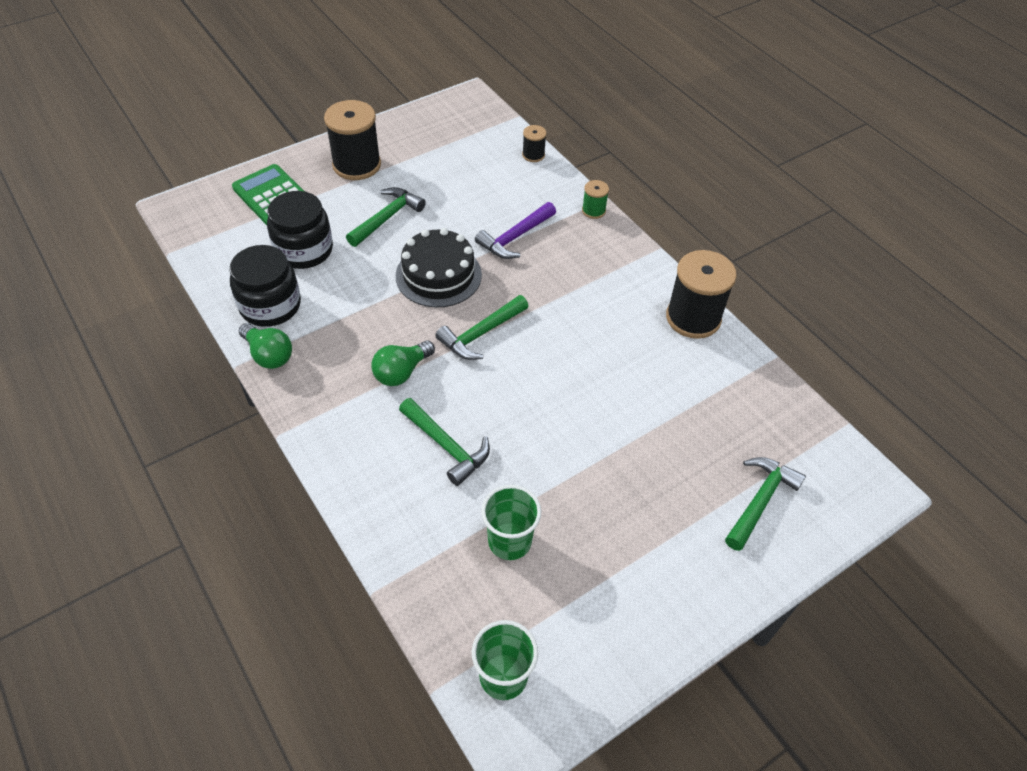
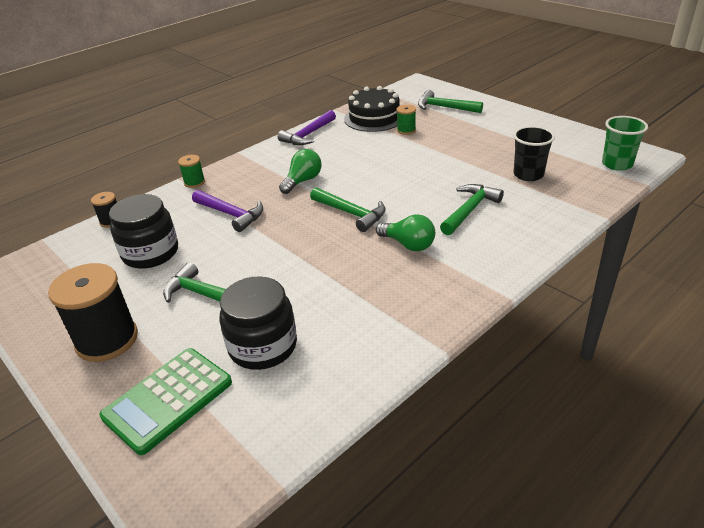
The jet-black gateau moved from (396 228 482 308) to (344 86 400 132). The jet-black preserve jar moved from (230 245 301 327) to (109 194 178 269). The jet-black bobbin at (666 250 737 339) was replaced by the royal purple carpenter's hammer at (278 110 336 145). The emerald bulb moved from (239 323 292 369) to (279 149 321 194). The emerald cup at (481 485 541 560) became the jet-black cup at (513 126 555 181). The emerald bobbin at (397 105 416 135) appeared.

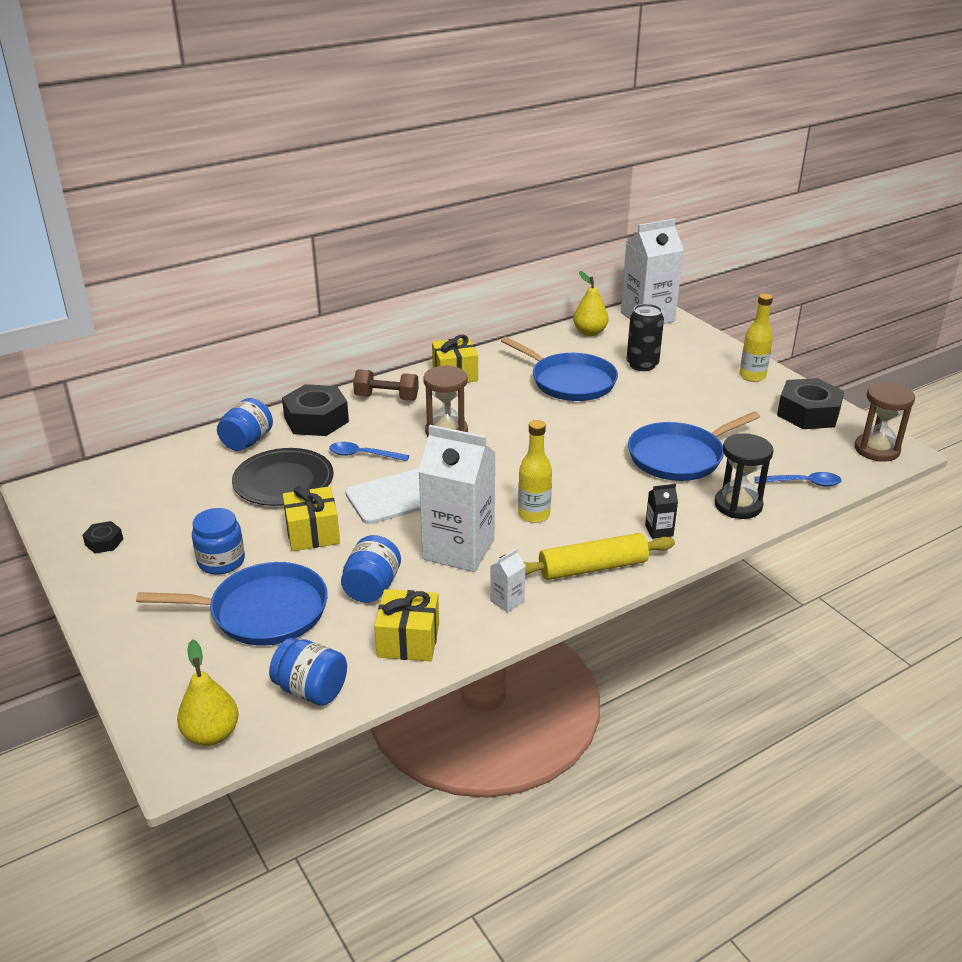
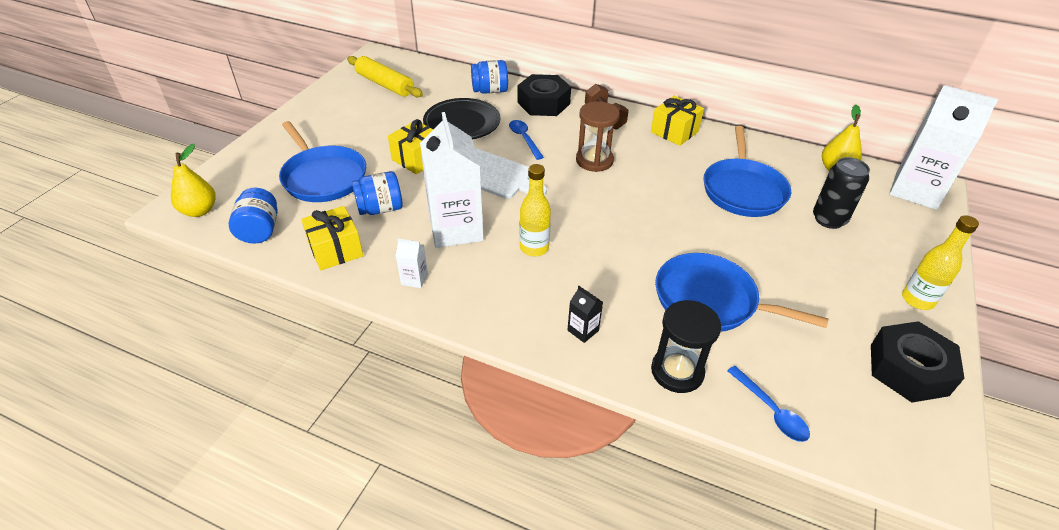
The brown sandglass at (855 382 915 462) disappeared. The blue preserve jar at (192 508 245 575) disappeared. The jet-black hex nut at (82 521 123 553) disappeared. The bright yellow rolling pin moved from (524 533 675 580) to (347 56 423 97).

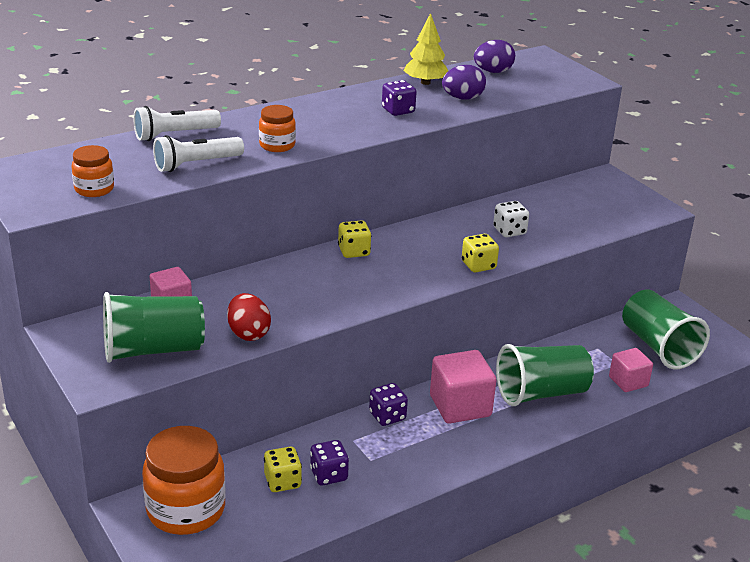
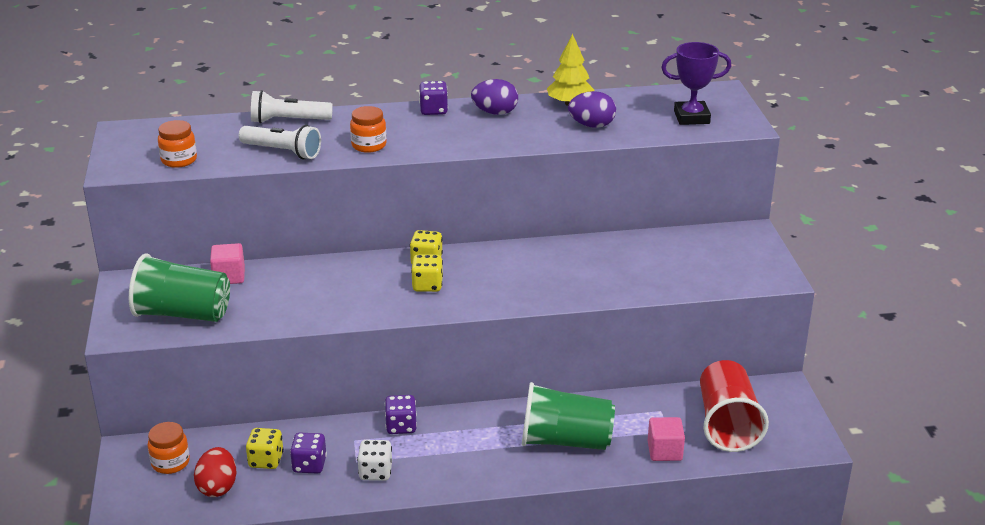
The royal purple egg shape moved from (474 40 515 73) to (471 79 518 115). The royal purple die moved from (382 80 417 116) to (419 81 448 115). The snow-white pocket torch at (153 135 244 172) turned 150 degrees counterclockwise. The snow-white die moved from (493 201 529 237) to (357 440 392 481). The bright yellow die moved from (462 234 499 272) to (411 254 443 292). The emerald cup at (622 290 710 369) became the crimson cup at (700 360 769 452). The crimson egg shape moved from (227 293 271 341) to (194 447 236 497). The pink block at (430 350 497 423) disappeared. The bright orange preserve jar at (142 426 226 535) changed to 0.53 times the size. The royal purple trophy at (661 42 731 125) appeared.

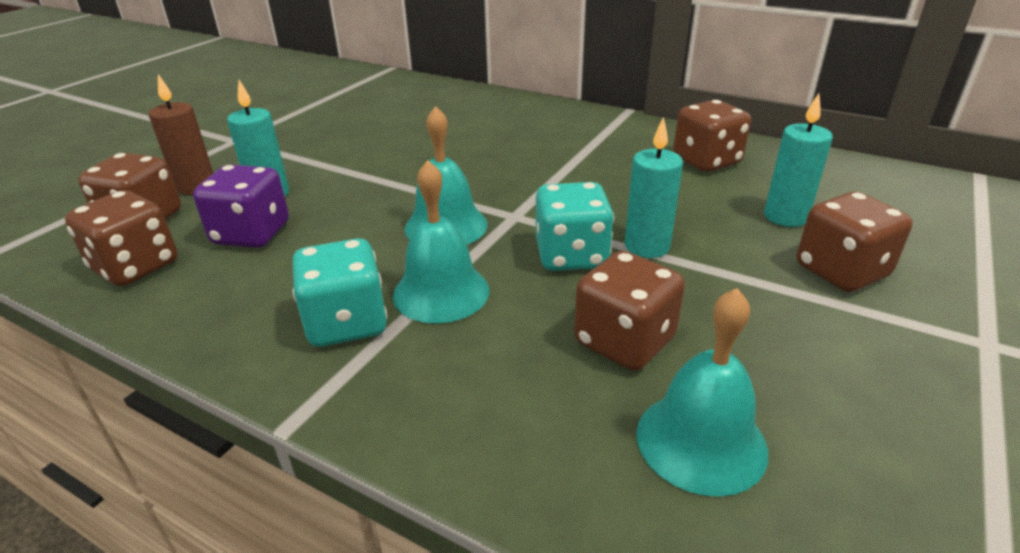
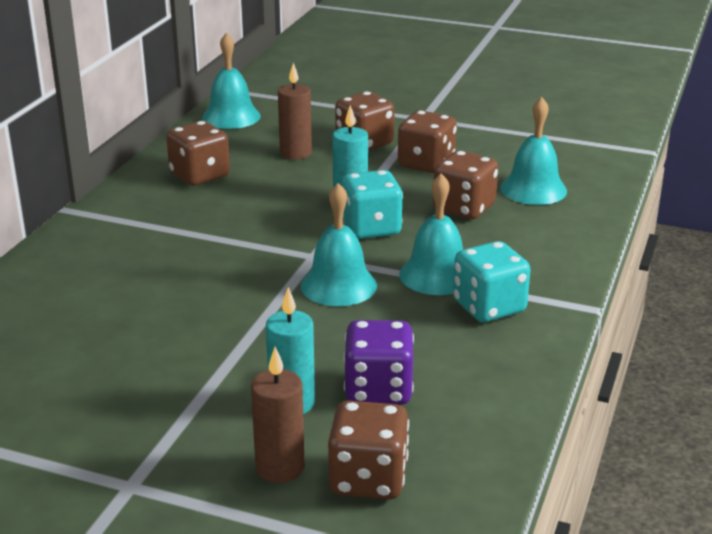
The turquoise pillar candle at (764 93 833 227) became the brown pillar candle at (278 63 312 159). The brown die moved from (65 190 178 286) to (398 110 457 173). The turquoise bell at (202 33 261 129) appeared.

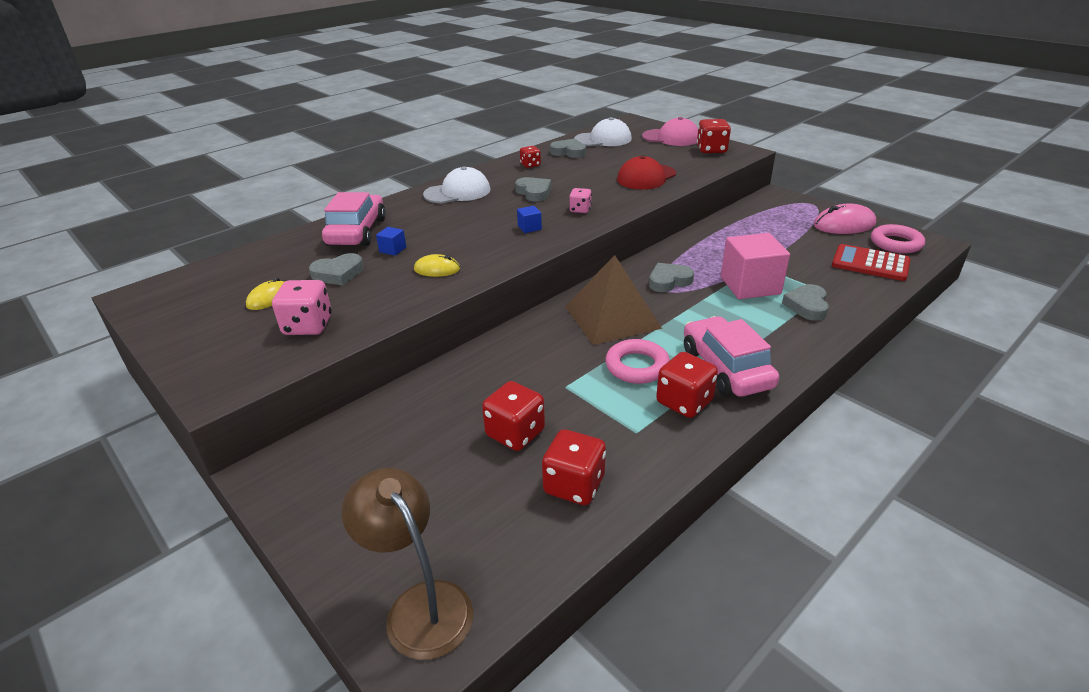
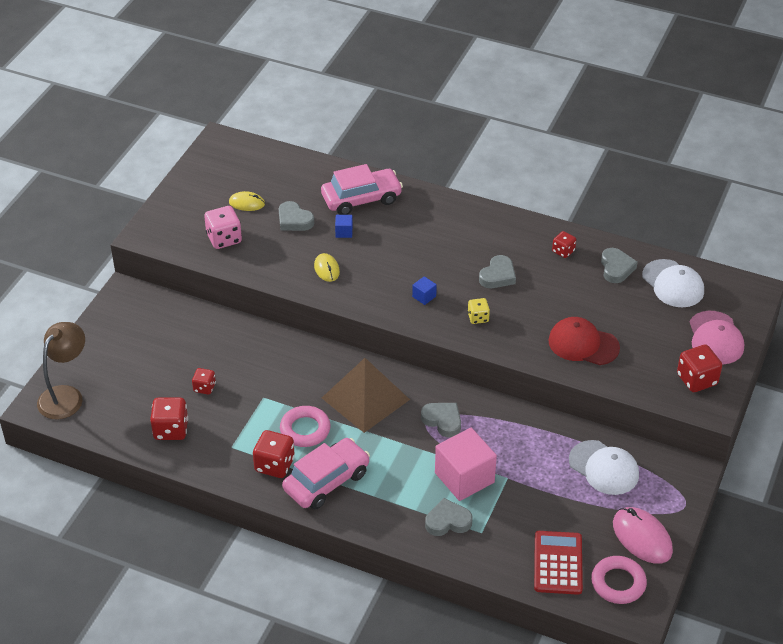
The snow-white baseball cap moved from (423 166 490 203) to (569 440 639 495). The pink die at (569 188 592 213) became the bright yellow die at (468 298 490 324). The crimson die at (482 381 545 451) changed to 0.60 times the size.

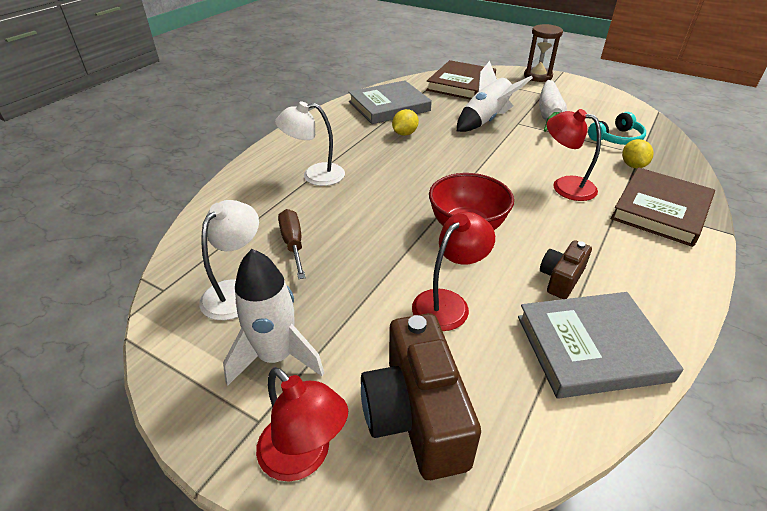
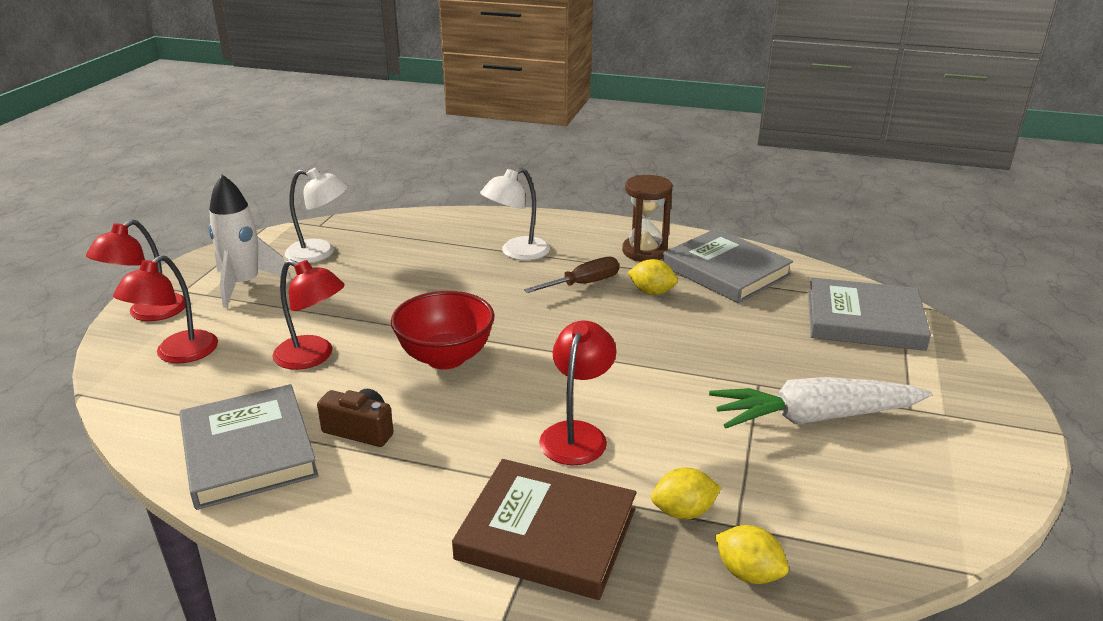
The brown sandglass moved from (524 24 563 82) to (622 175 673 262). The brown hardback at (426 60 496 100) became the grey hardback at (808 277 931 351). The snow-white spaceship at (457 61 533 132) disappeared. The snow-white reading lamp at (275 101 345 186) turned 105 degrees counterclockwise. The turquoise over-ear headphones at (588 112 646 145) disappeared. The brown hand screwdriver moved from (278 209 306 279) to (524 257 619 293). The brown camera at (361 313 481 480) was replaced by the crimson reading lamp at (113 255 218 363). The bright yellow toy lemon at (715 525 789 584) appeared.

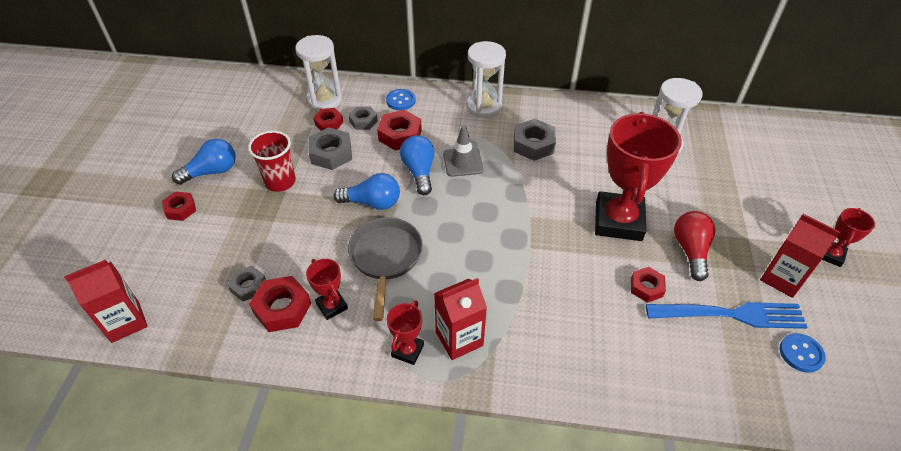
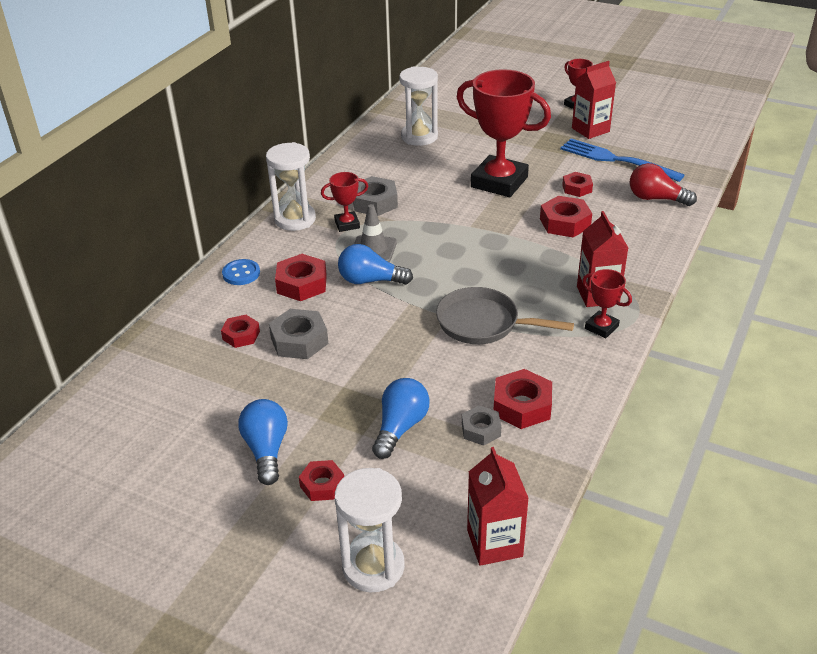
The snow-white sandglass moved from (295 35 342 111) to (335 468 405 592). The grey hex nut at (348 106 378 130) disappeared. The crimson cup at (248 131 296 192) disappeared. The blue bulb moved from (333 173 400 210) to (372 378 430 459). The crimson bulb moved from (674 211 715 281) to (630 163 697 206). The crimson trophy moved from (306 259 348 320) to (321 172 368 232). The blue fork at (646 302 808 329) turned 75 degrees counterclockwise. The blue sewing button at (780 333 826 373) disappeared. The crimson hex nut at (540 196 592 238) appeared.

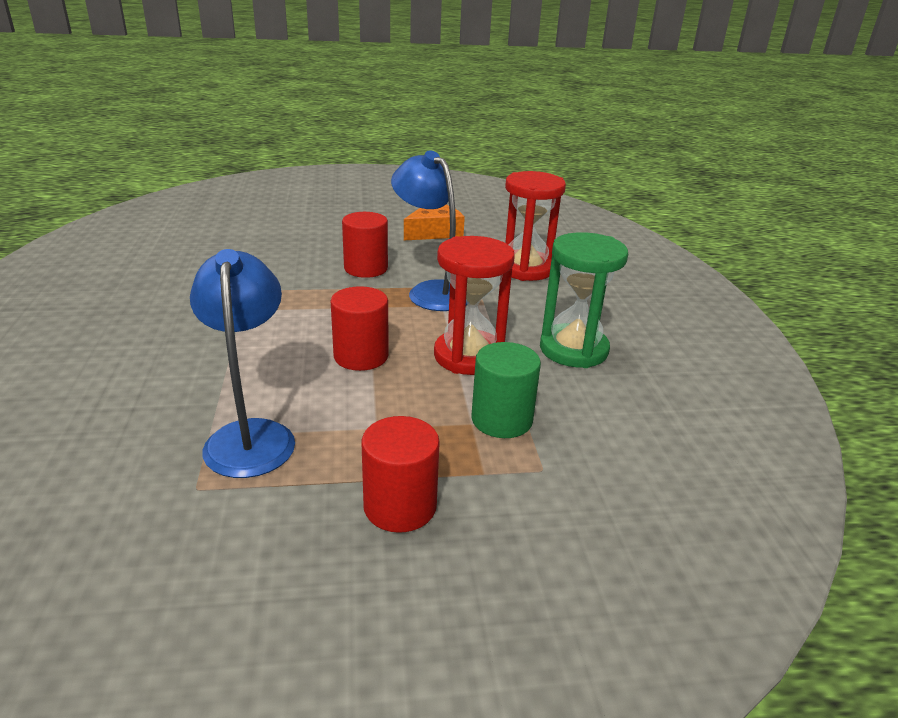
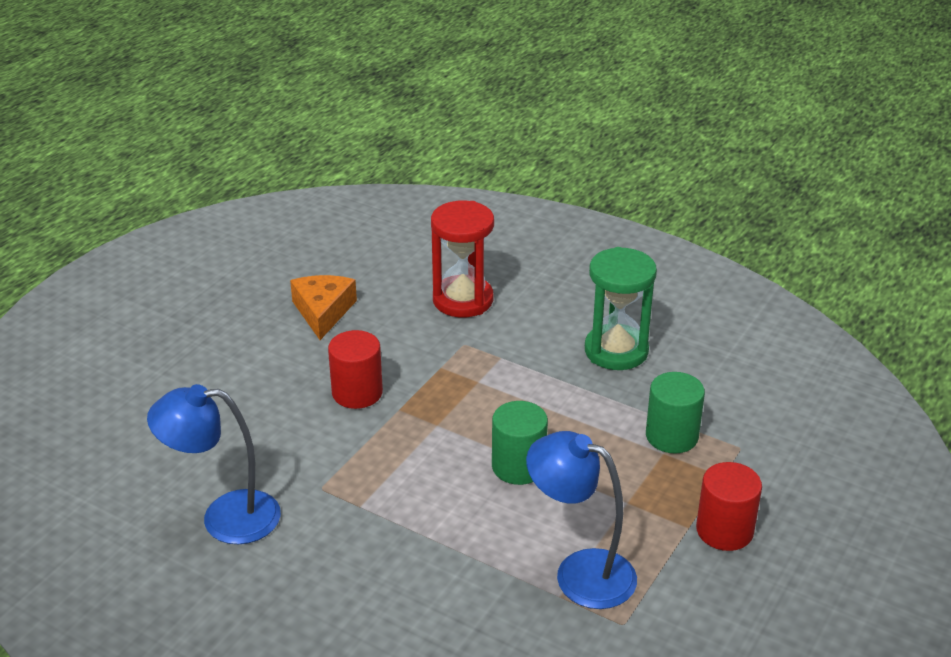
The blue reading lamp moved from (391 150 467 311) to (147 384 281 544). The crimson sandglass at (434 236 515 375) disappeared. The crimson cylinder at (330 286 389 371) became the emerald cylinder at (492 401 548 485).

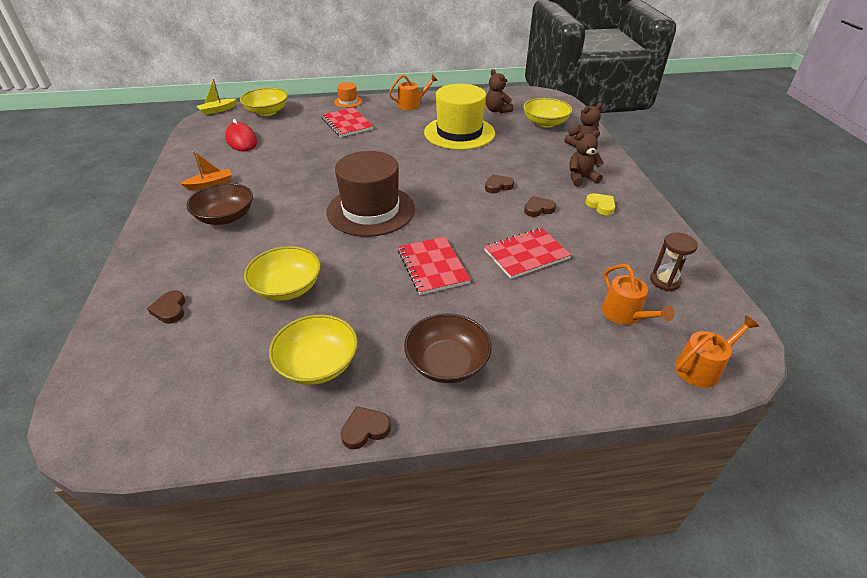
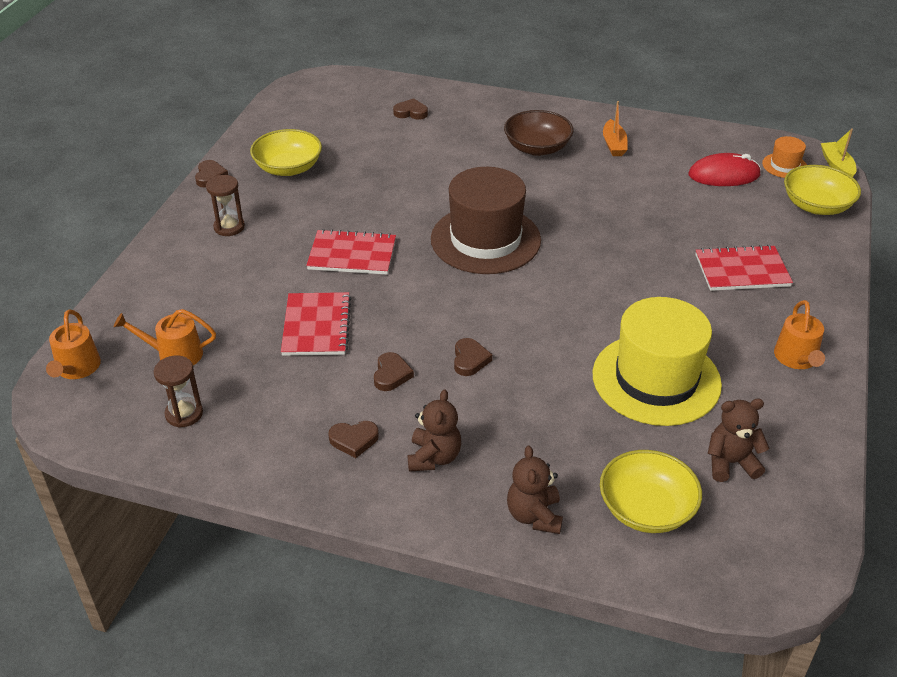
The bright orange top hat moved from (334 82 362 108) to (762 136 807 178). The bright yellow love heart at (585 193 615 215) became the brown love heart at (328 421 379 458). The bright yellow deep dish at (244 246 321 301) disappeared. The brown deep dish at (404 313 492 383) was replaced by the brown sandglass at (206 175 245 236).

